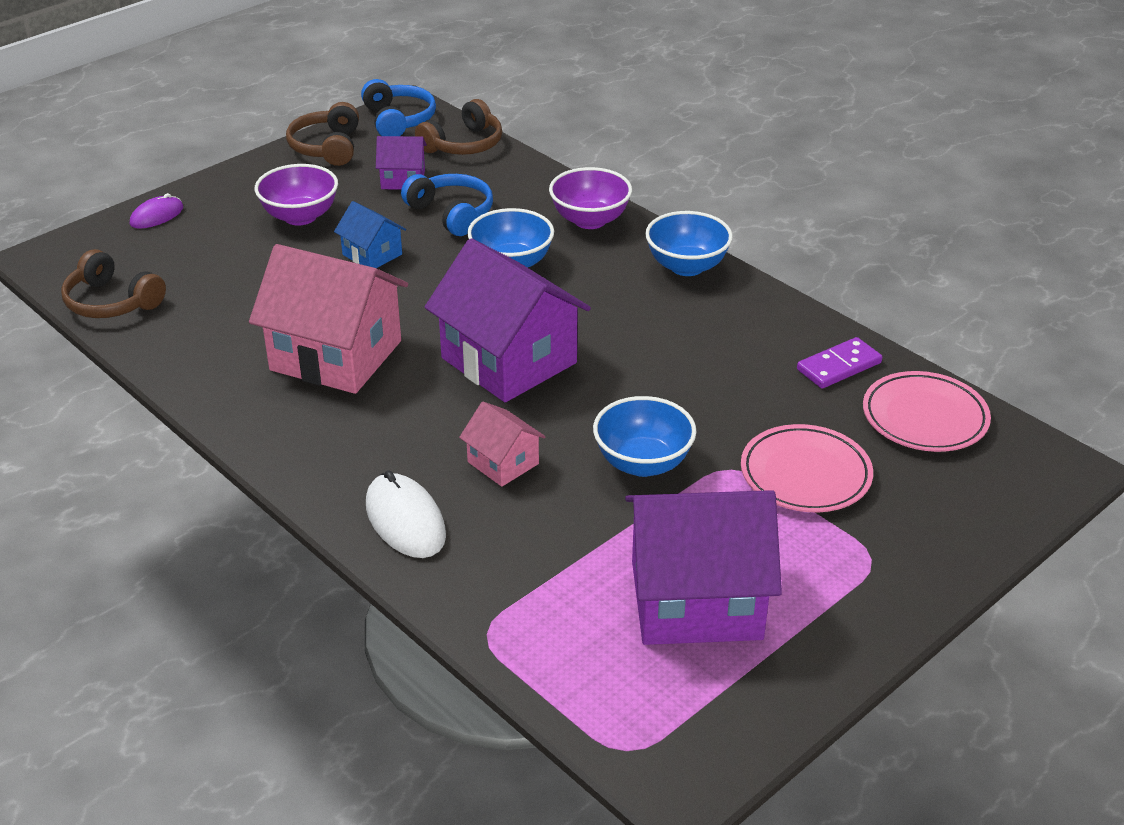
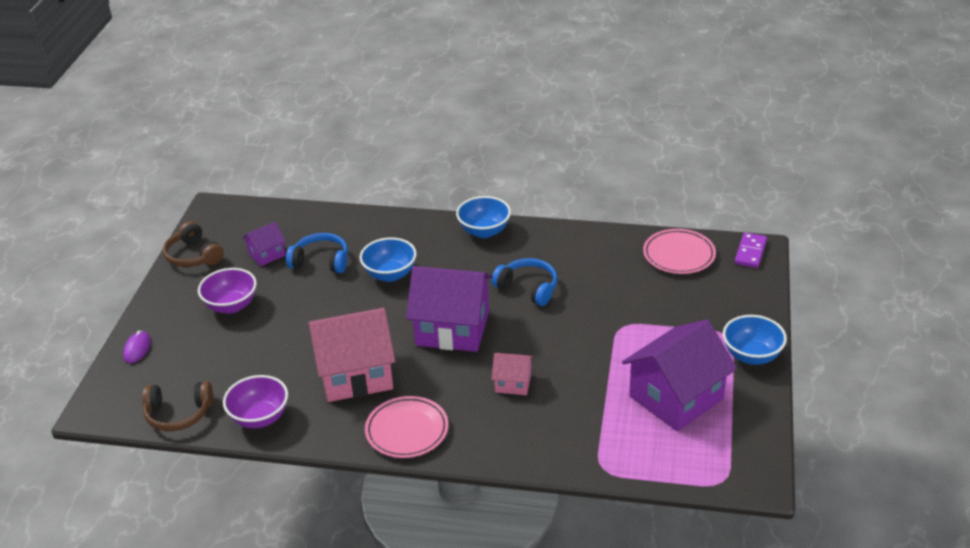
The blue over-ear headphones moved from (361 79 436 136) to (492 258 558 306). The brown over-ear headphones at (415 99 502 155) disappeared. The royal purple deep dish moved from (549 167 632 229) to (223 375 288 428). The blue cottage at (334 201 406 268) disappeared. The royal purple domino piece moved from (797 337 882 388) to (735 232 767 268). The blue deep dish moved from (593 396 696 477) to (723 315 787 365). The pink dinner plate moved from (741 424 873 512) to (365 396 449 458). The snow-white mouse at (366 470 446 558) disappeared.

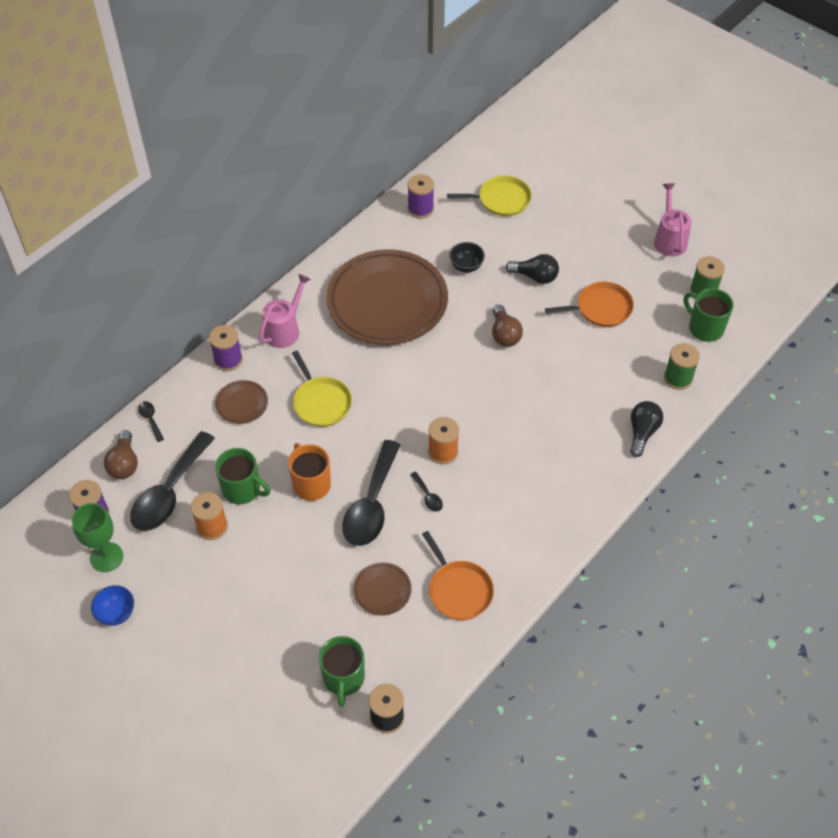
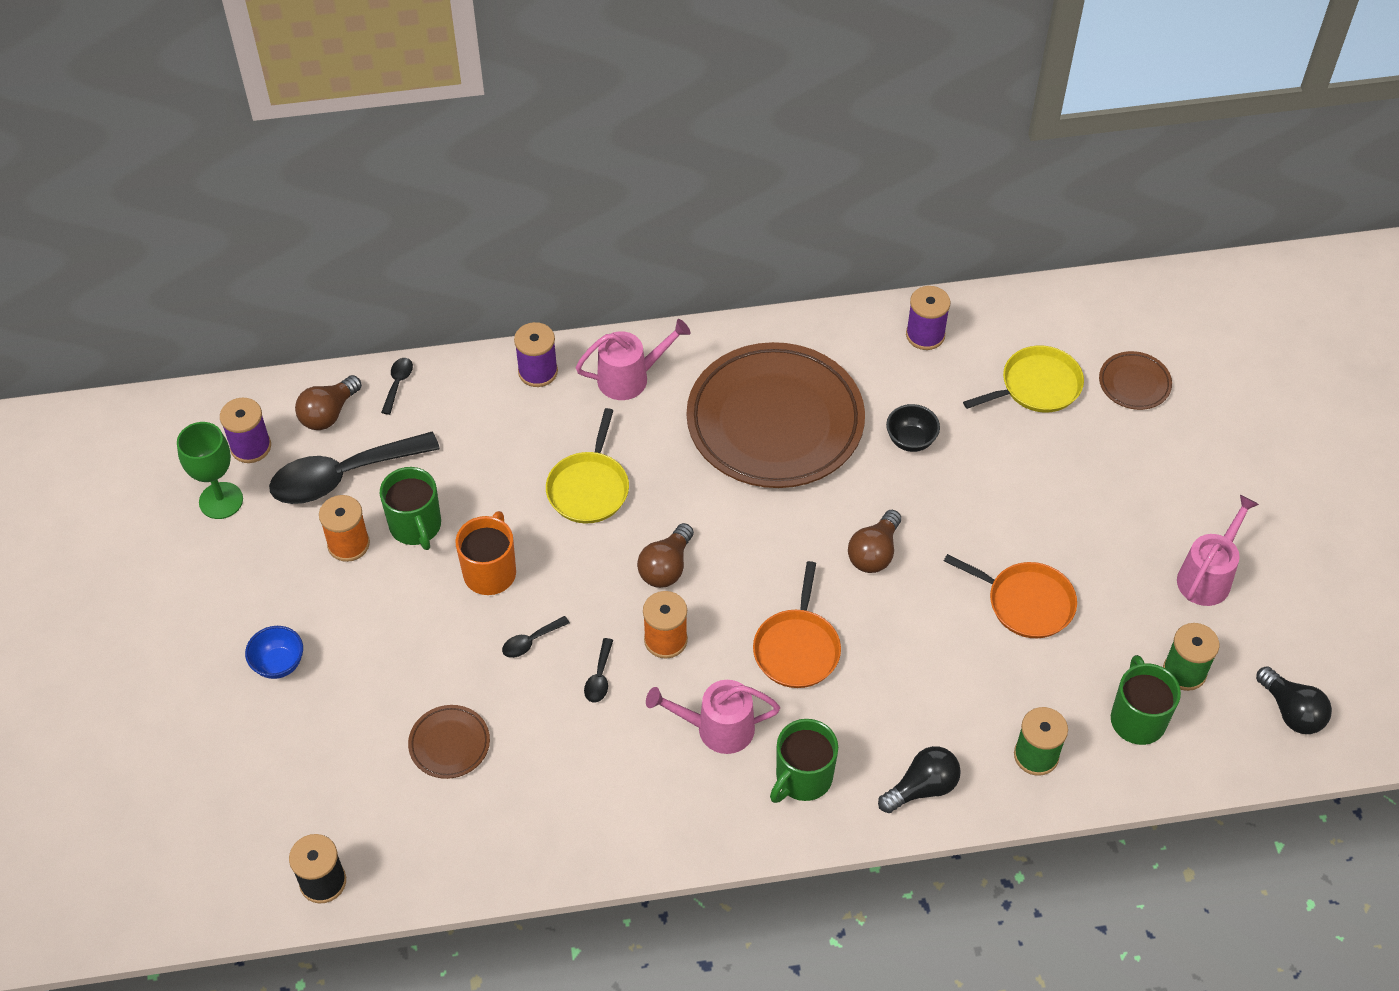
The bright yellow pan at (447 176 532 216) turned 60 degrees counterclockwise. The jet-black bulb moved from (506 254 559 284) to (1256 666 1332 734). The brown dinner plate moved from (215 380 268 424) to (1099 351 1172 410). The jet-black tablespoon at (342 440 401 546) changed to 0.41 times the size. The bright orange pan moved from (422 531 494 620) to (753 561 841 688). The blue deep dish moved from (91 585 134 626) to (245 626 303 679). The emerald tea mug moved from (319 636 365 707) to (770 719 838 803). The brown bulb at (637 523 694 588) appeared. The pink watering can at (646 680 780 754) appeared.

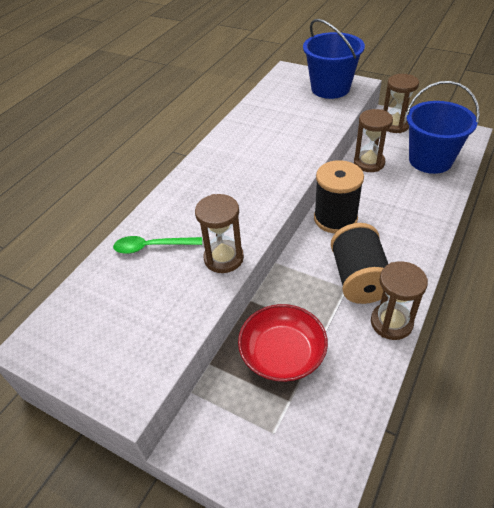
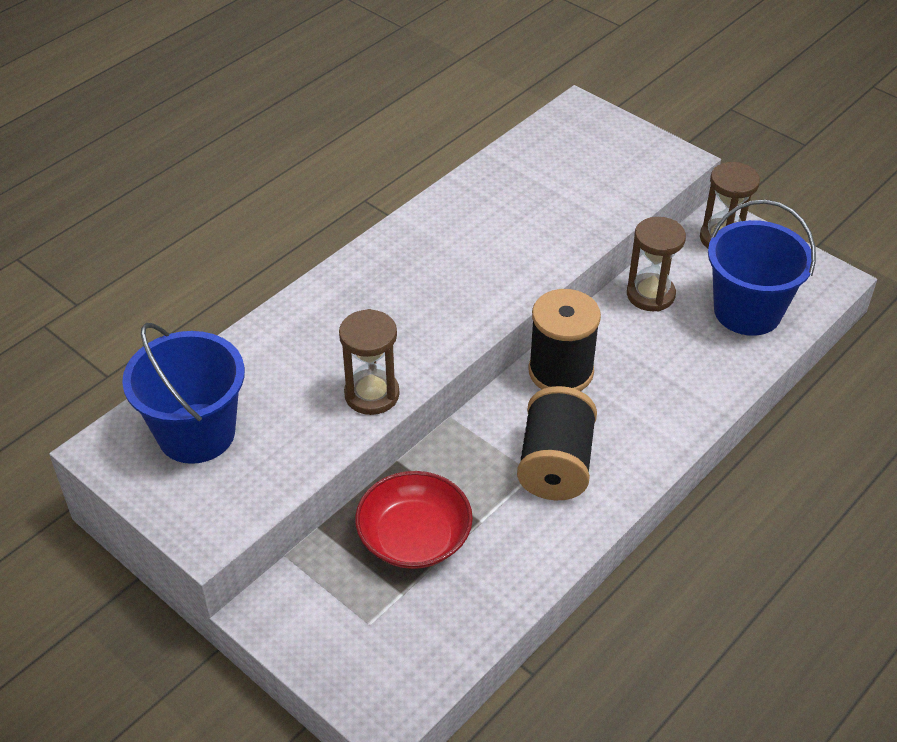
The blue pail moved from (303 19 365 99) to (122 323 245 464). The emerald tablespoon at (113 236 202 254) disappeared. The brown sandglass at (371 261 428 340) disappeared.

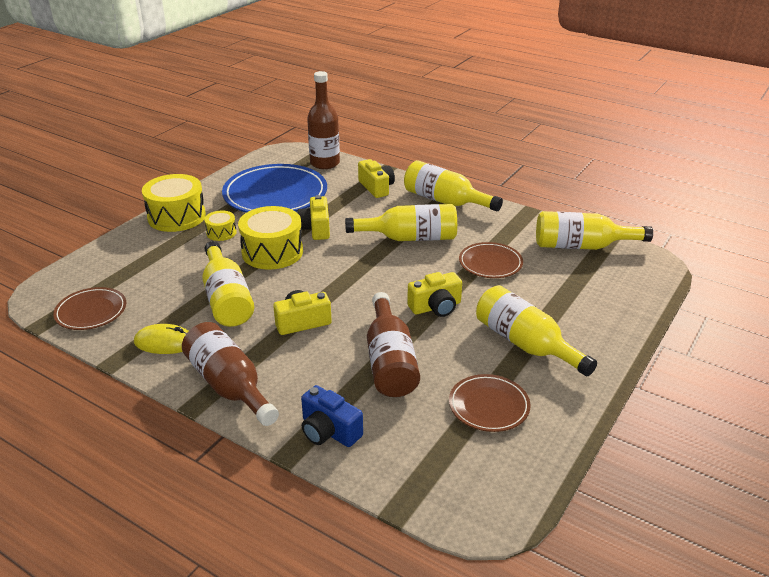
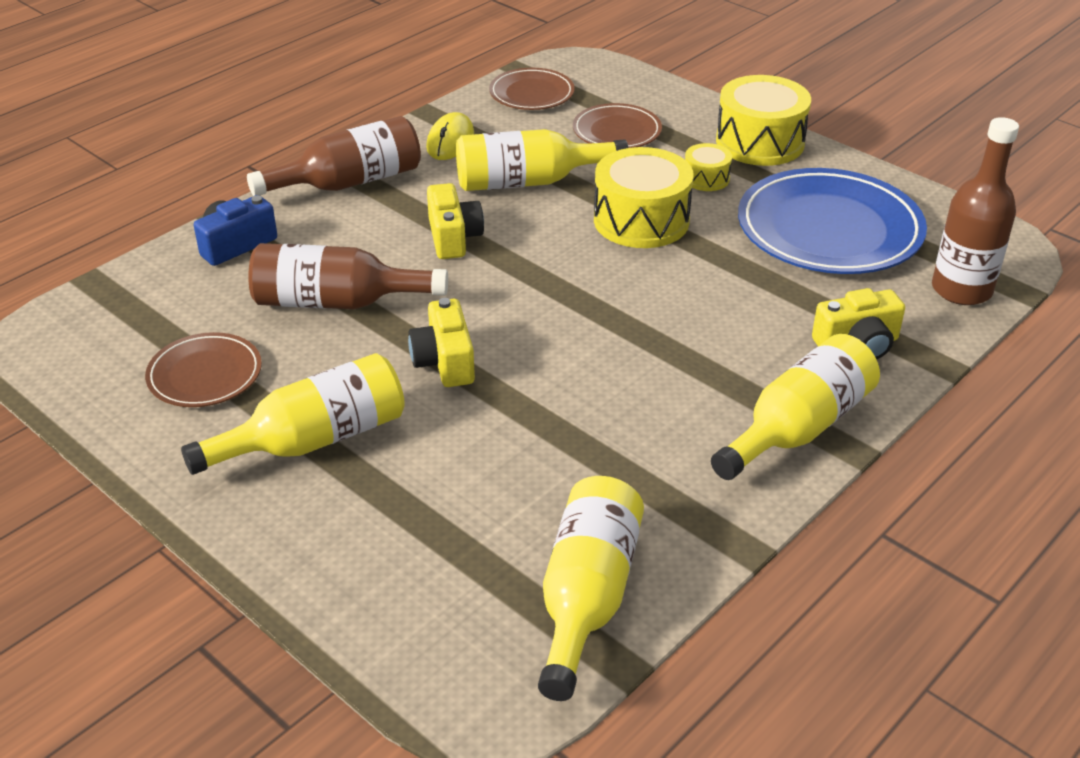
The bright yellow camera at (298 195 330 240) disappeared. The bright yellow drink bottle at (345 204 457 241) disappeared. The brown dinner plate moved from (459 242 523 278) to (573 103 662 148).

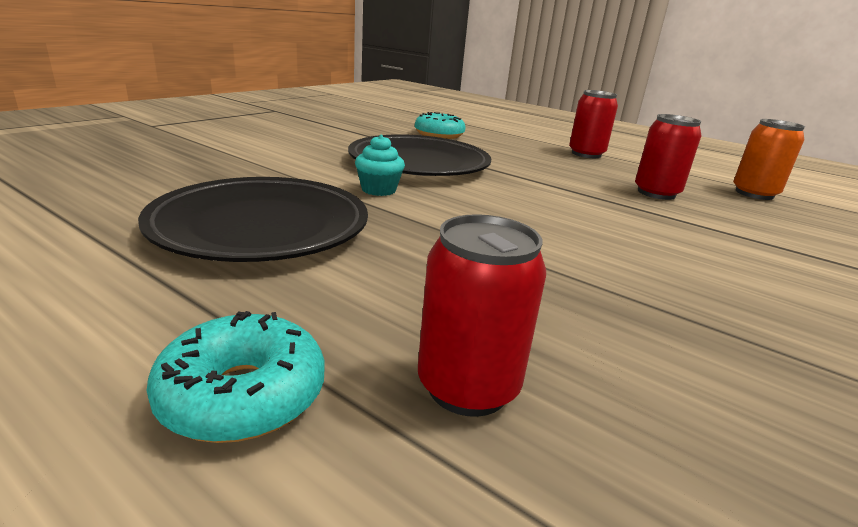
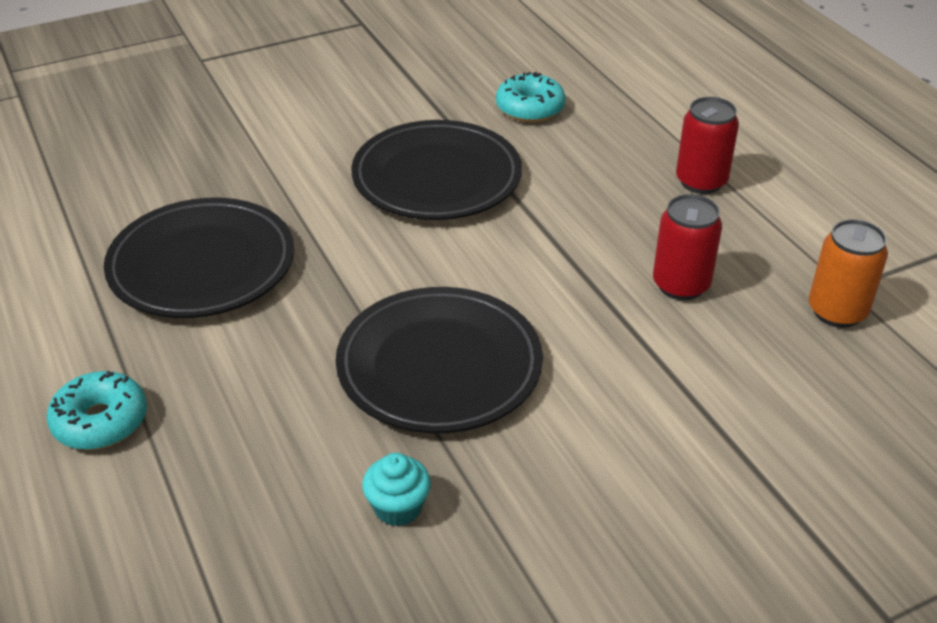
The turquoise cupcake moved from (355 135 405 196) to (362 453 431 526). The crimson tin at (418 214 546 417) disappeared. The jet-black dinner plate at (336 287 543 433) appeared.

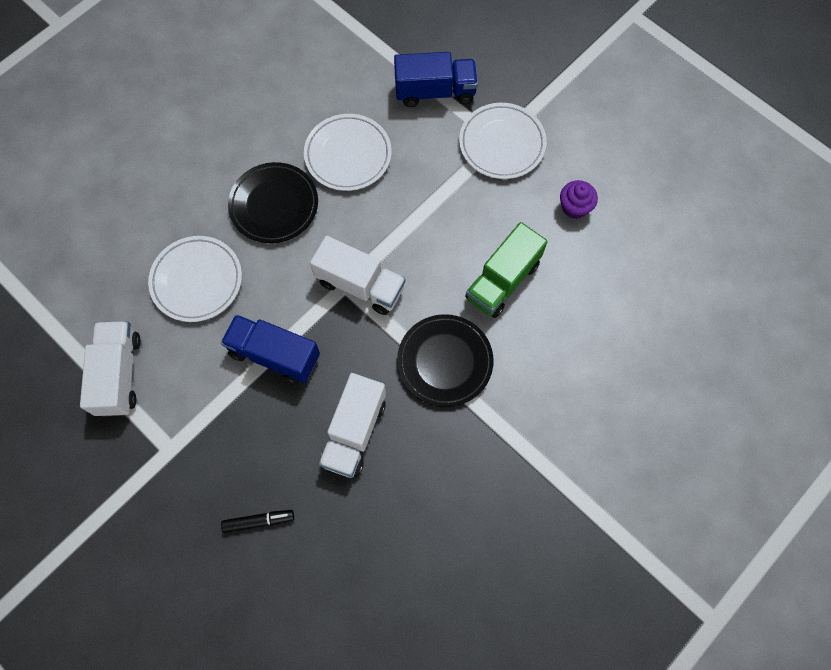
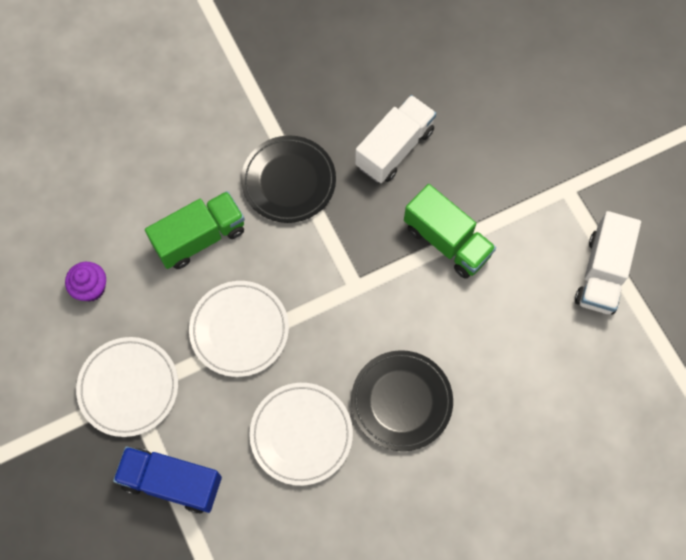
The snow-white dinner plate moved from (148 236 242 322) to (189 281 289 377). The snow-white truck at (310 236 406 315) disappeared. The blue truck at (221 314 320 384) became the emerald truck at (404 184 496 279). The jet-black marker at (221 510 294 533) disappeared.

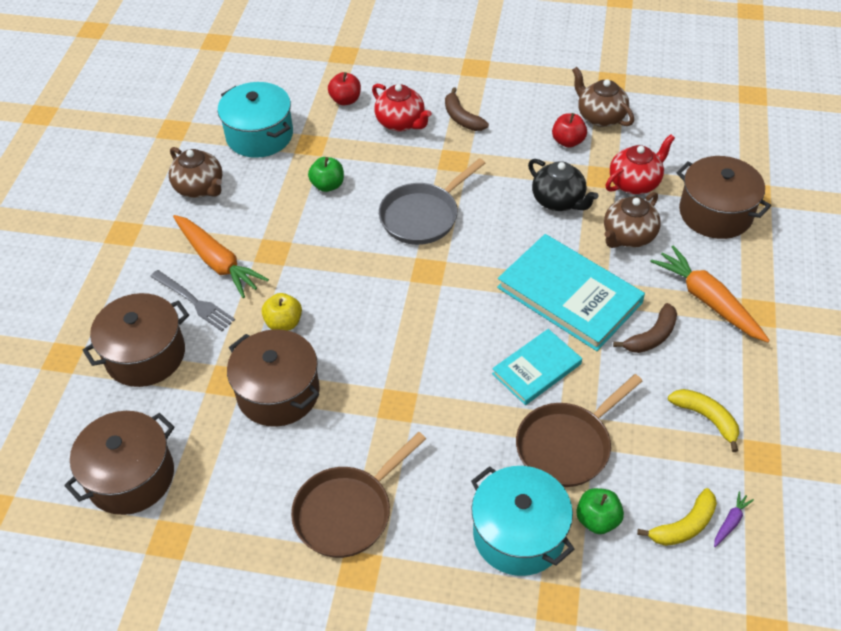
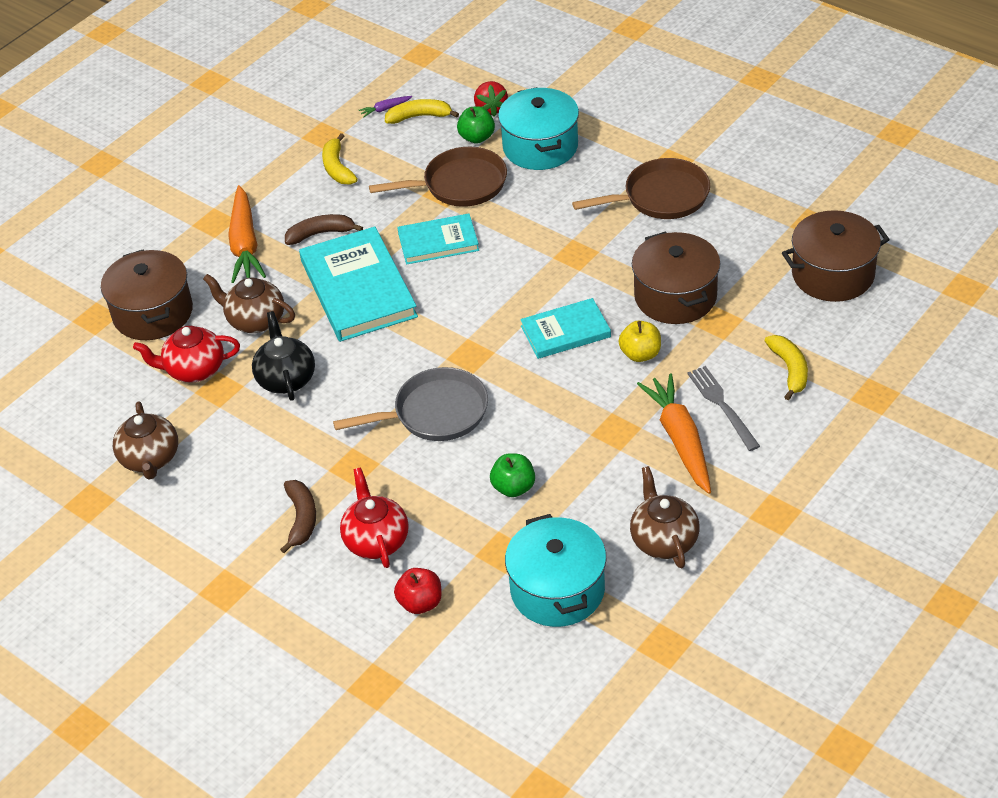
The crimson toy apple at (552 113 587 148) disappeared. The brown china teapot at (604 192 661 248) turned 135 degrees counterclockwise. The brown stockpot at (83 293 189 387) was replaced by the bright yellow banana fruit at (764 335 808 400). The crimson toy strawberry at (474 81 508 117) appeared. The turquoise hardback at (520 298 611 359) appeared.

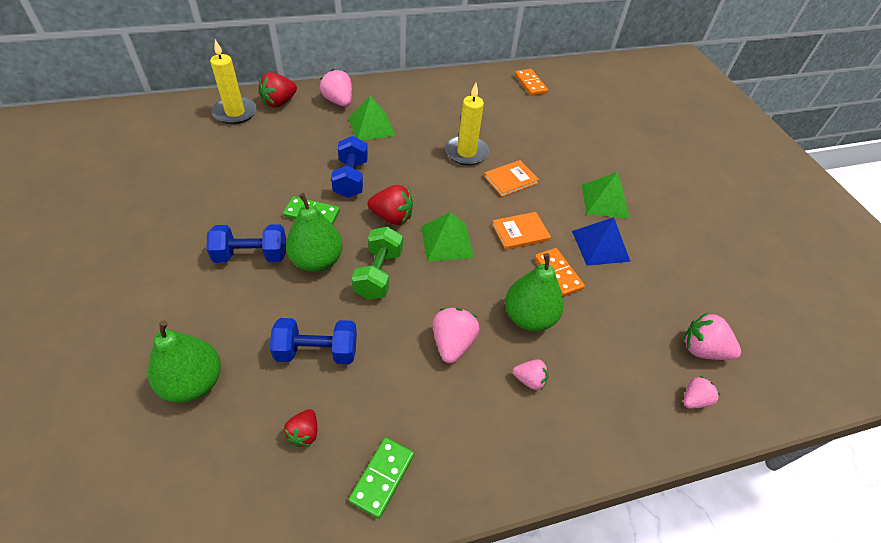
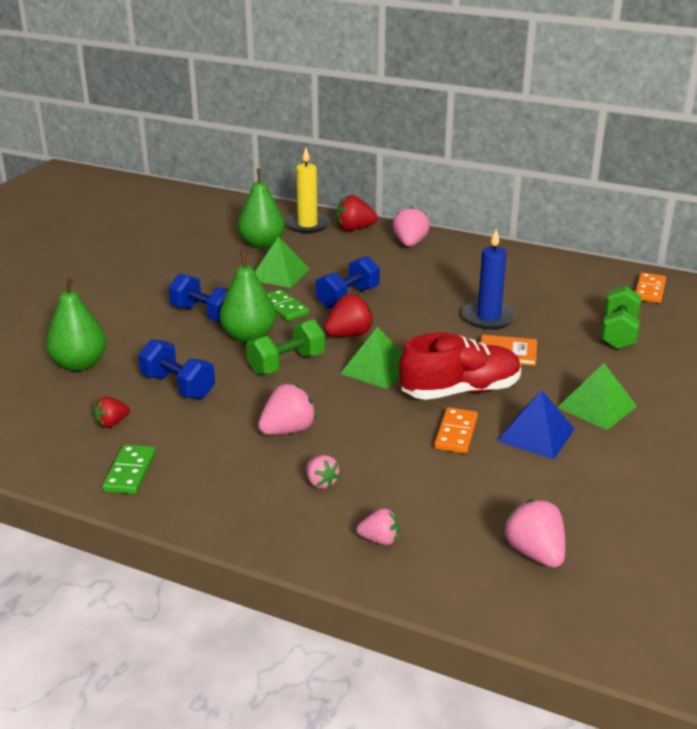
The bright yellow pillar candle at (445 83 489 165) became the blue pillar candle at (462 228 517 330). The emerald pyramid shape moved from (348 96 395 141) to (255 237 310 288). The crimson toy strawberry at (367 185 413 225) turned 90 degrees counterclockwise. The bright orange hardback at (492 212 551 250) was replaced by the crimson lace-up shoe at (399 333 521 400). The emerald pear fruit moved from (505 253 564 331) to (238 169 285 248). The pink toy strawberry moved from (683 376 720 409) to (357 508 399 545). The emerald domino piece at (348 437 414 519) turned 60 degrees counterclockwise. The emerald hand weight at (601 286 641 349) appeared.

